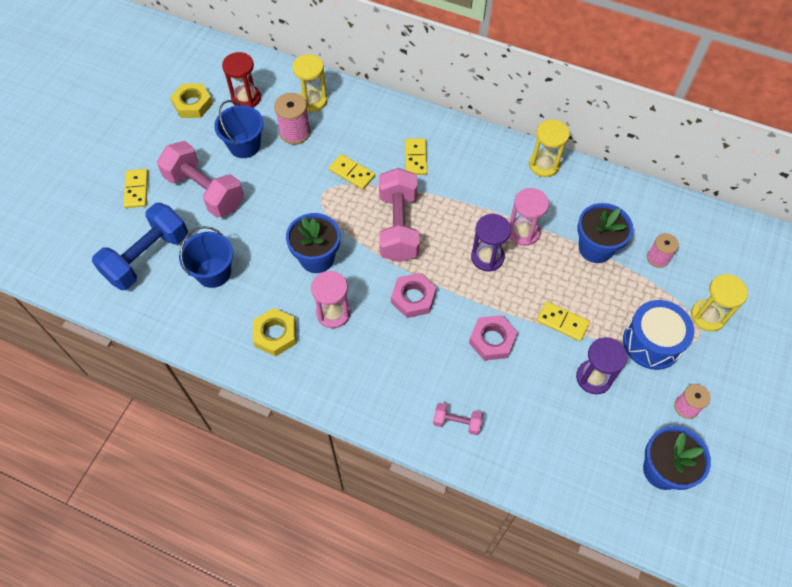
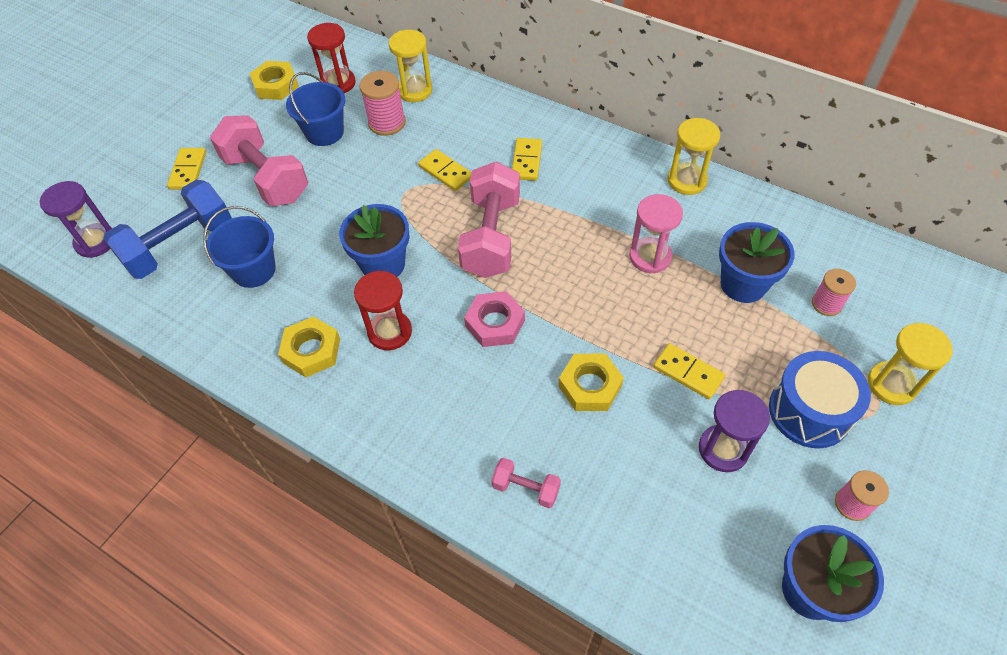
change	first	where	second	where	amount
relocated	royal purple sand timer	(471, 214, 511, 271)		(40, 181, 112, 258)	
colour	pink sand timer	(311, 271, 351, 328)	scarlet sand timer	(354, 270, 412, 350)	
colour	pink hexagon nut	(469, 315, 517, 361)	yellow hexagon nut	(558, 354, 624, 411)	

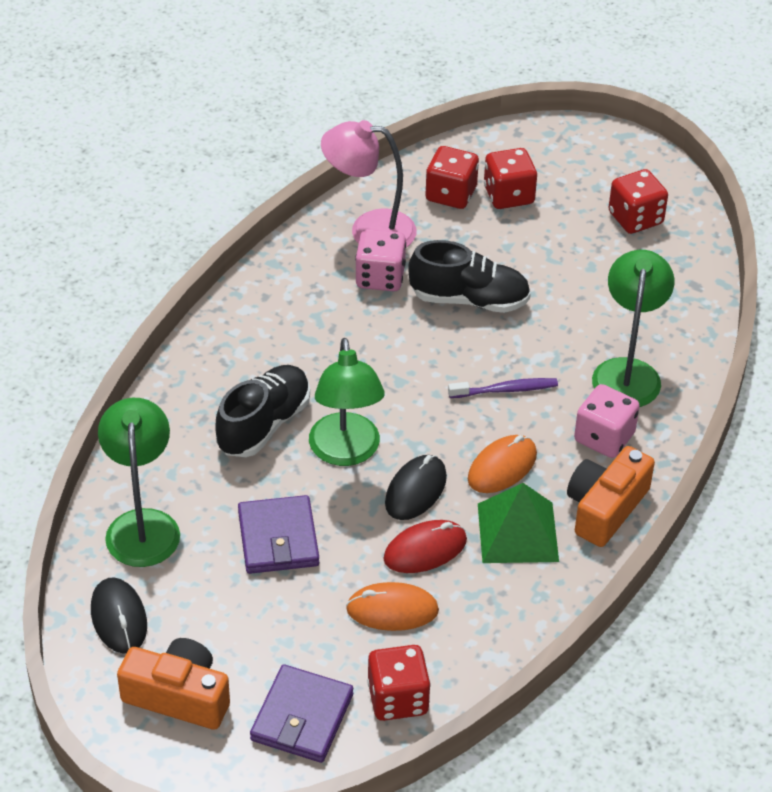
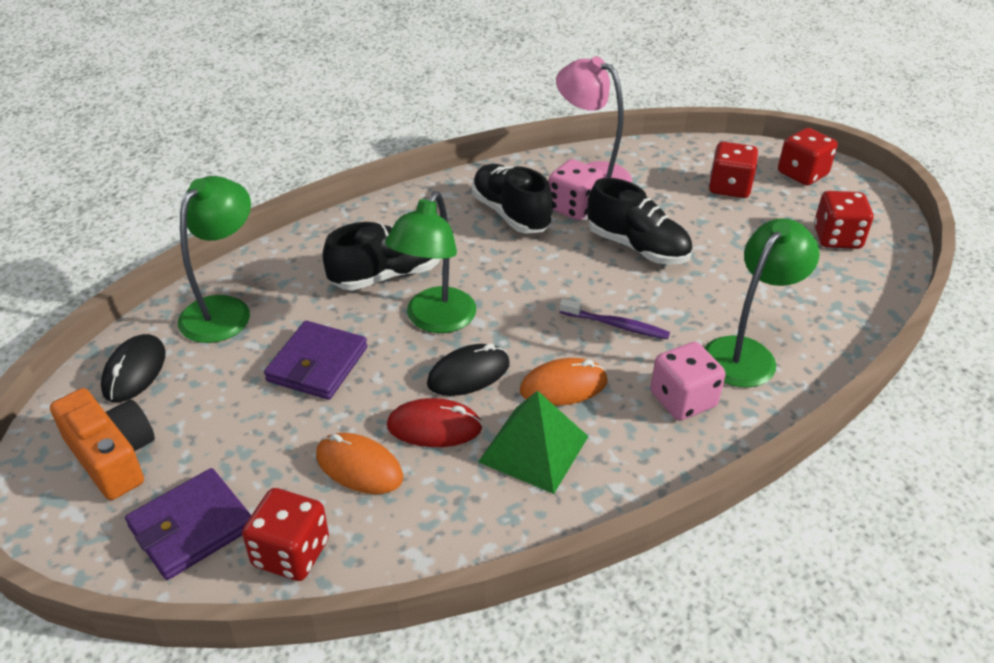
change	first	where	second	where	amount
relocated	scarlet die	(425, 146, 479, 209)		(778, 128, 838, 186)	
missing	orange-coloured photo camera	(567, 446, 655, 547)			
appeared			ebony shoe	(472, 164, 553, 233)	

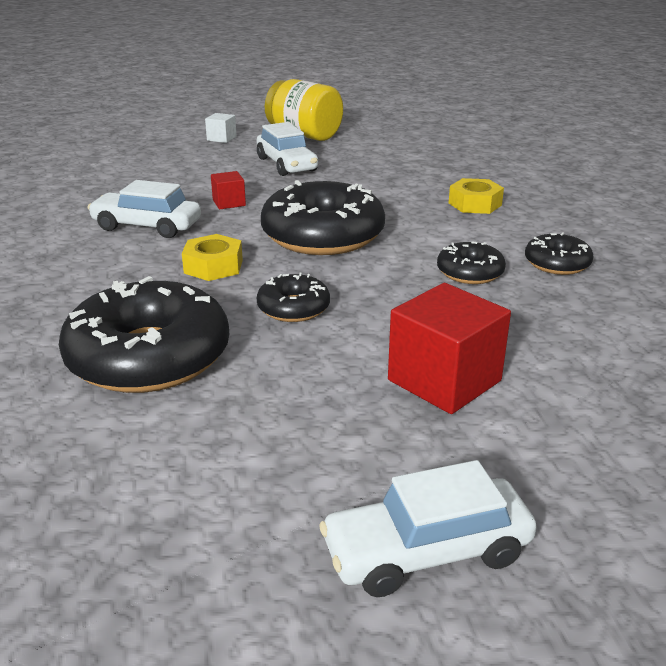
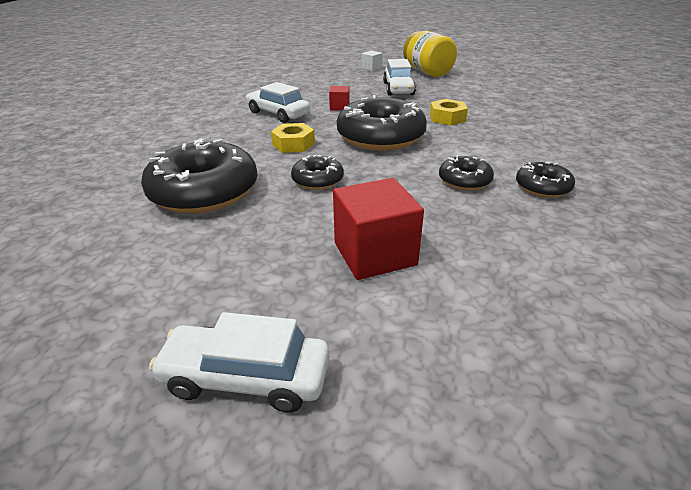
change	first	where	second	where	amount
relocated	yellow hexagon nut	(449, 178, 504, 214)		(430, 99, 468, 126)	

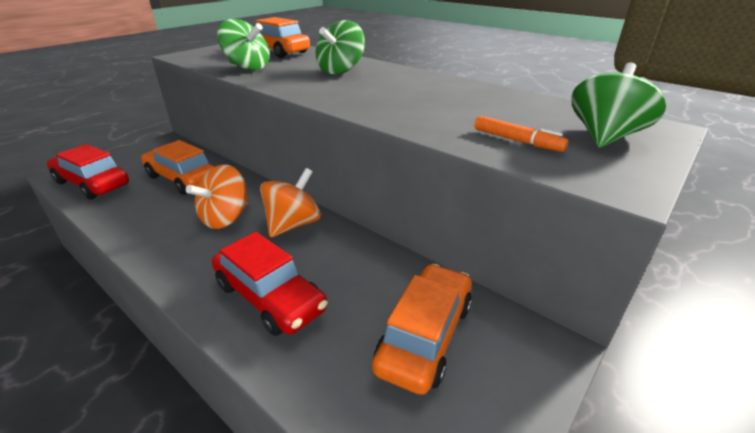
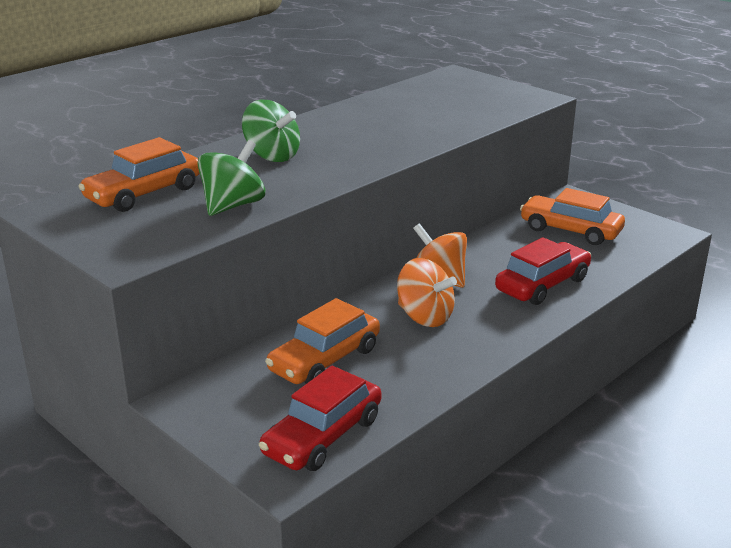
change	first	where	second	where	amount
missing	leaf-green whirligig	(571, 63, 666, 148)			
missing	orange-coloured marker pen	(474, 116, 568, 152)			

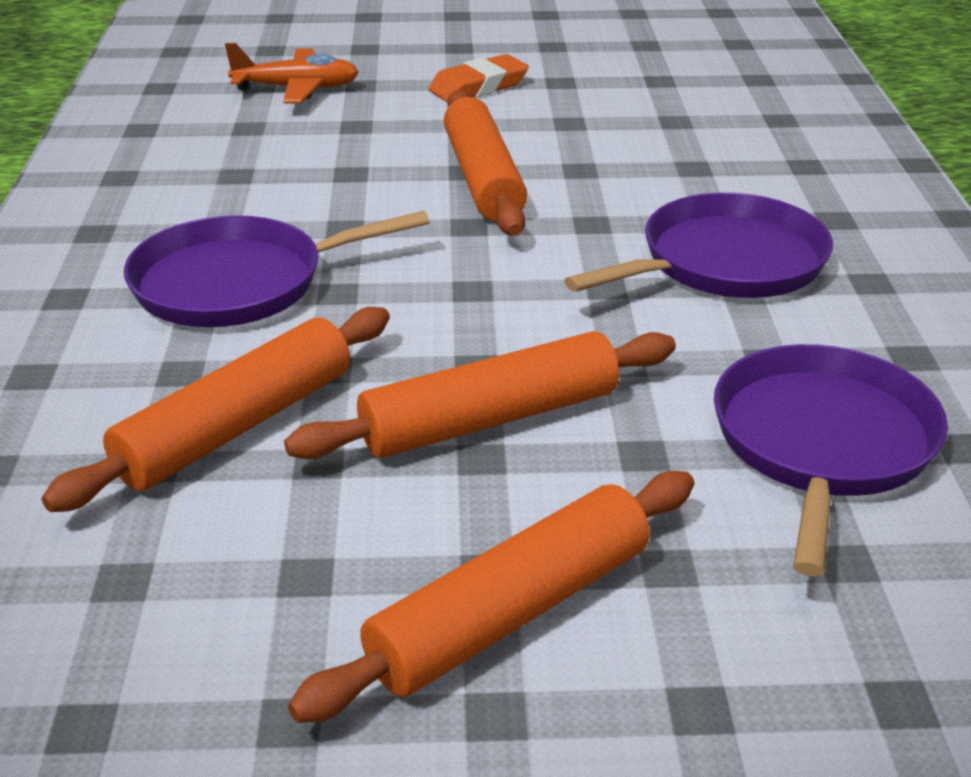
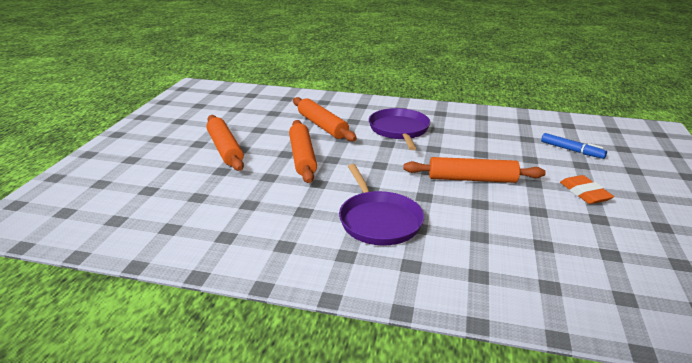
change	first	where	second	where	amount
exchanged	orange-coloured aeroplane	(225, 43, 359, 104)	blue marker pen	(541, 133, 607, 159)	
missing	royal purple pan	(714, 344, 948, 576)			

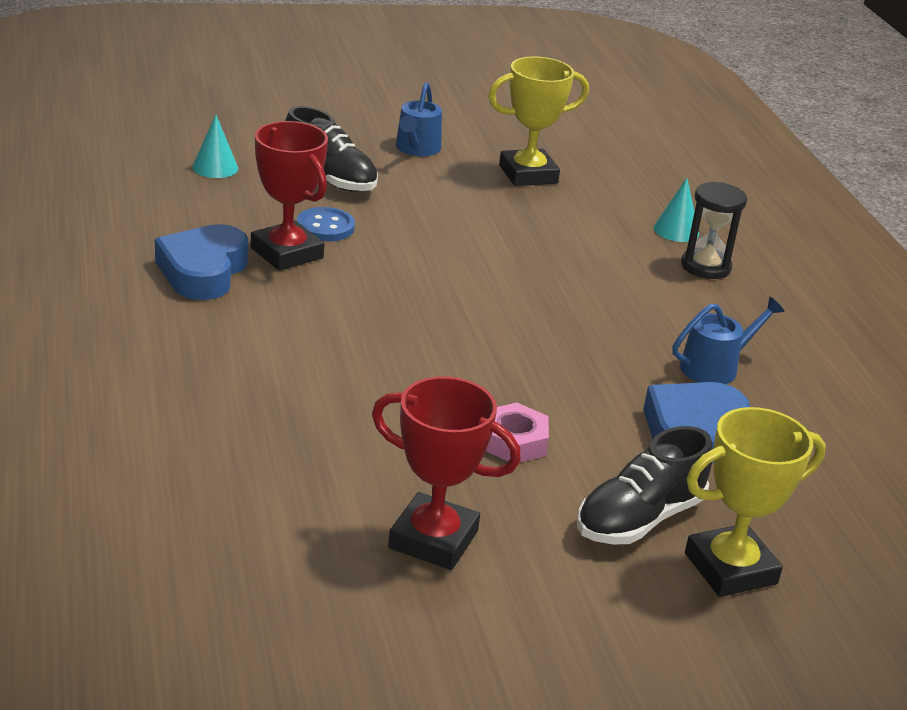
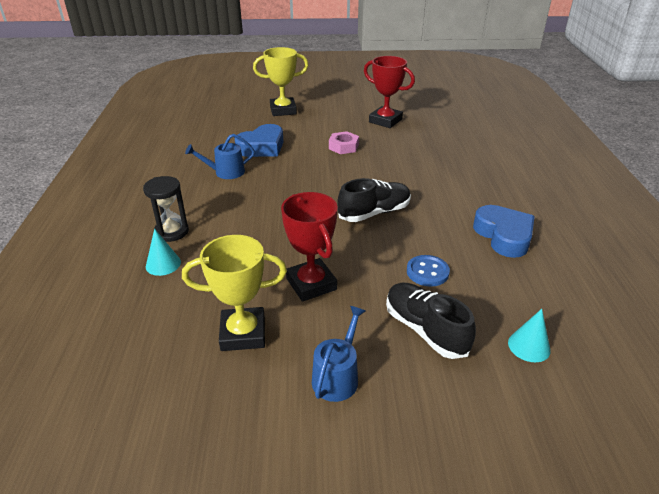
change	first	where	second	where	amount
relocated	scarlet trophy	(251, 121, 328, 271)		(281, 192, 338, 302)	
spun	blue heart	(155, 224, 248, 300)		(473, 205, 535, 258)	45 degrees counterclockwise
relocated	ebony shoe	(577, 426, 713, 545)		(337, 178, 411, 222)	

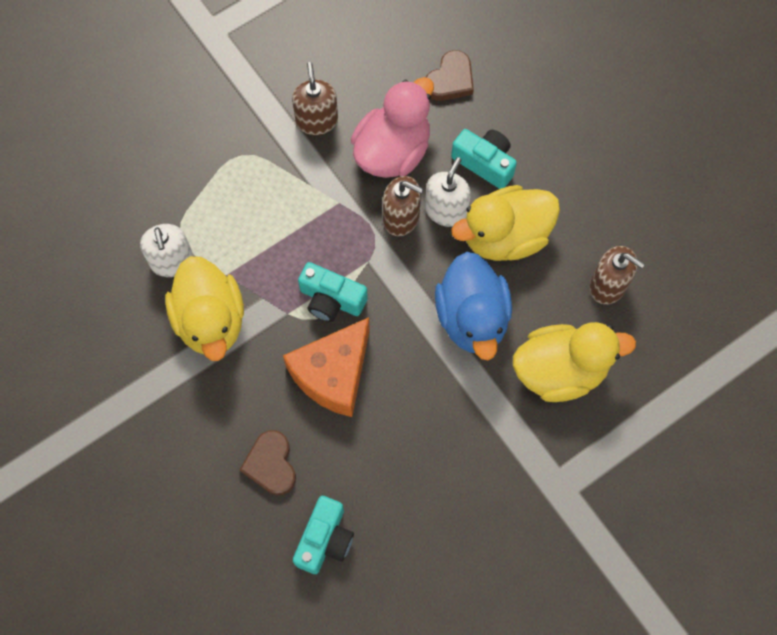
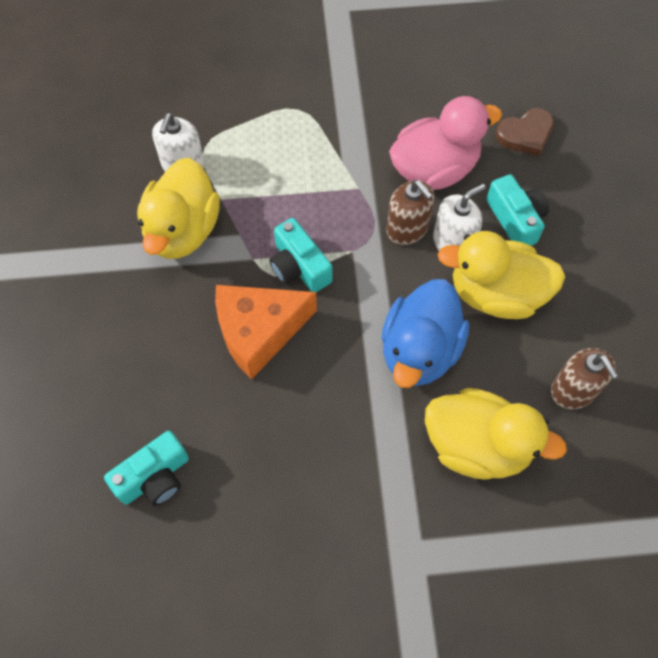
change	first	where	second	where	amount
missing	dark brown soap pump	(292, 62, 338, 135)			
missing	dark brown heart	(240, 430, 296, 495)			

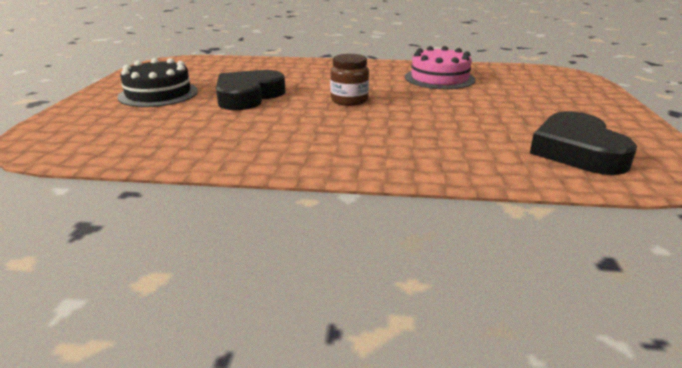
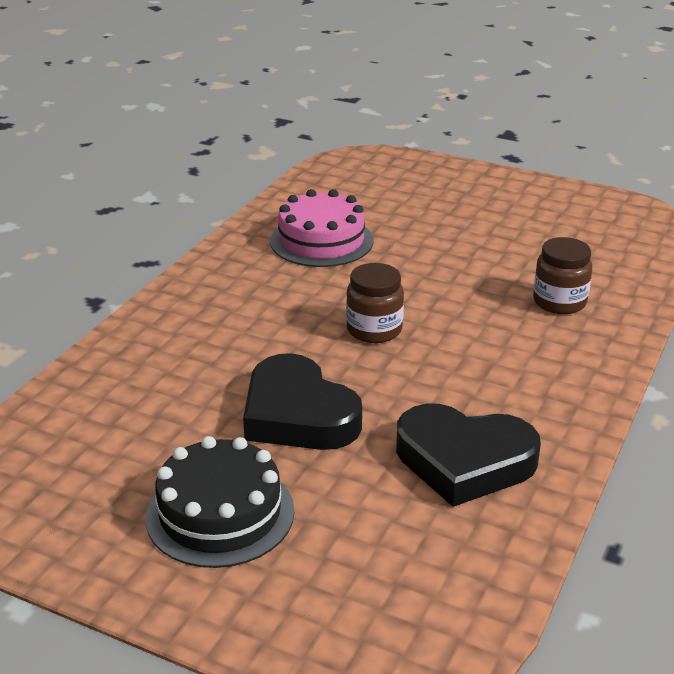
change	first	where	second	where	amount
relocated	ebony heart	(530, 111, 637, 175)		(396, 403, 541, 507)	
appeared			dark brown preserve jar	(533, 237, 592, 314)	

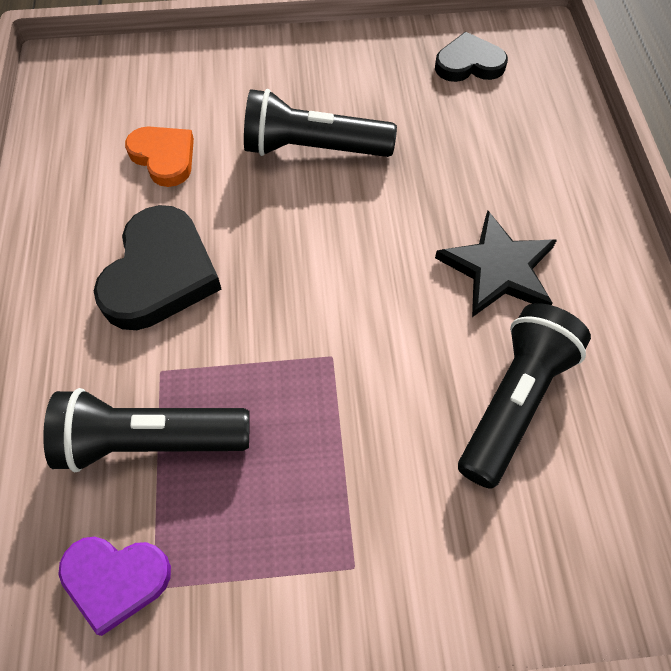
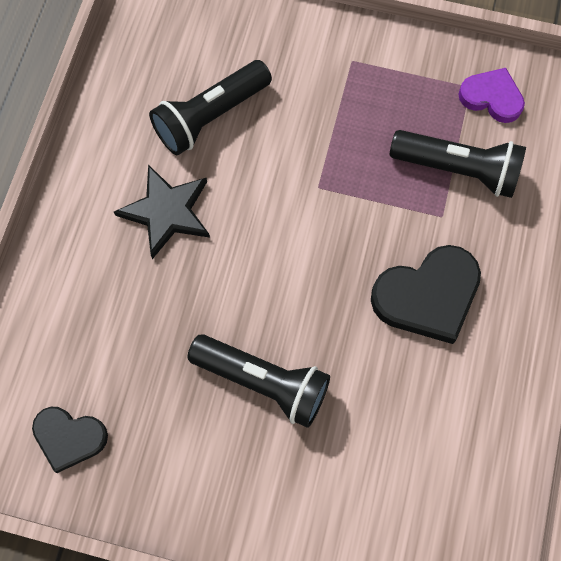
change	first	where	second	where	amount
missing	orange-coloured heart	(125, 126, 194, 187)			
spun	ebony heart	(94, 205, 221, 330)		(371, 245, 481, 344)	150 degrees counterclockwise

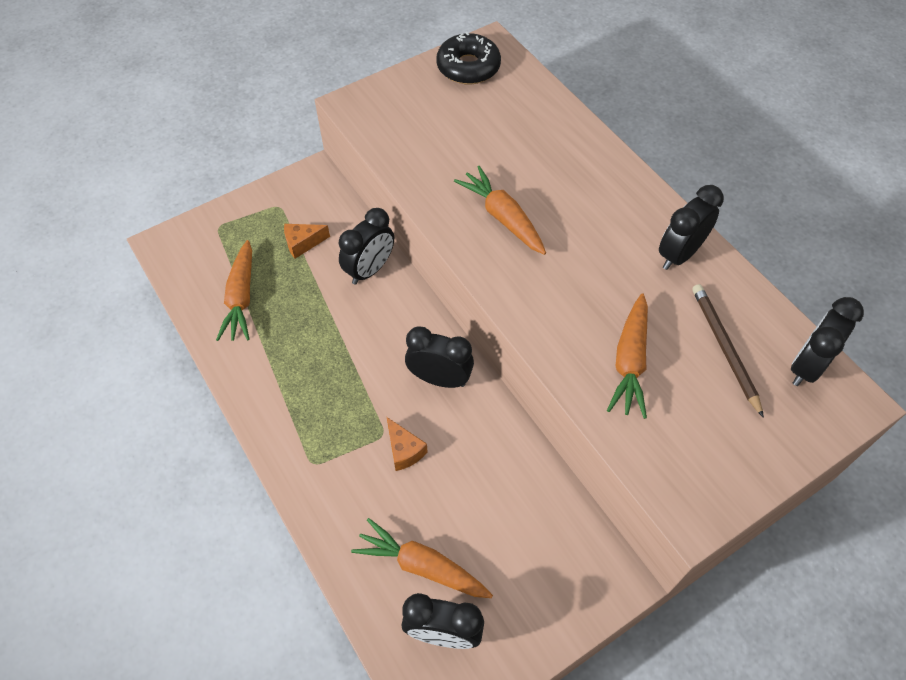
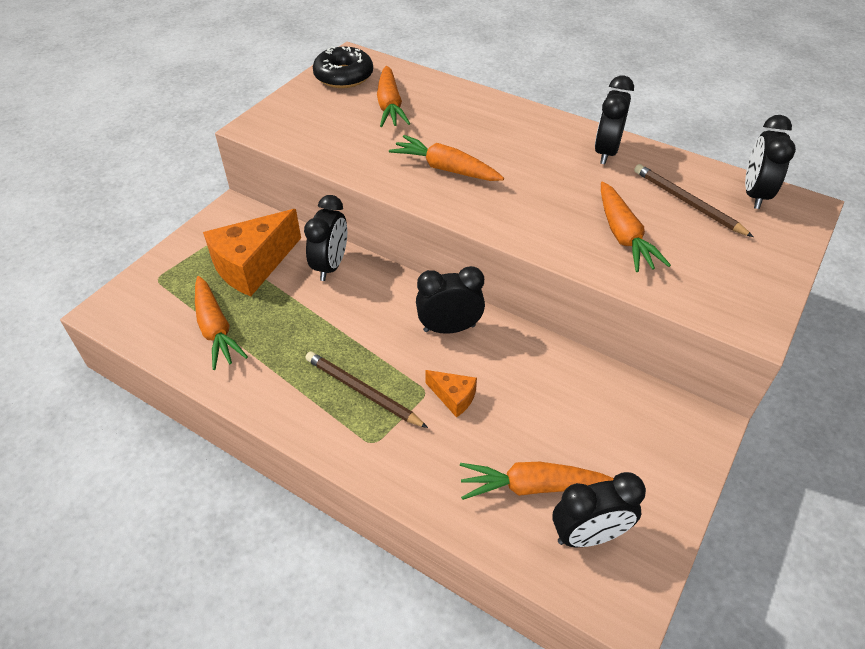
change	first	where	second	where	amount
size	orange-coloured cheese wedge	(284, 224, 330, 259)		(203, 209, 301, 296)	x2.09
appeared			orange-coloured carrot	(377, 66, 410, 127)	
appeared			dark brown wooden pencil	(305, 352, 428, 428)	

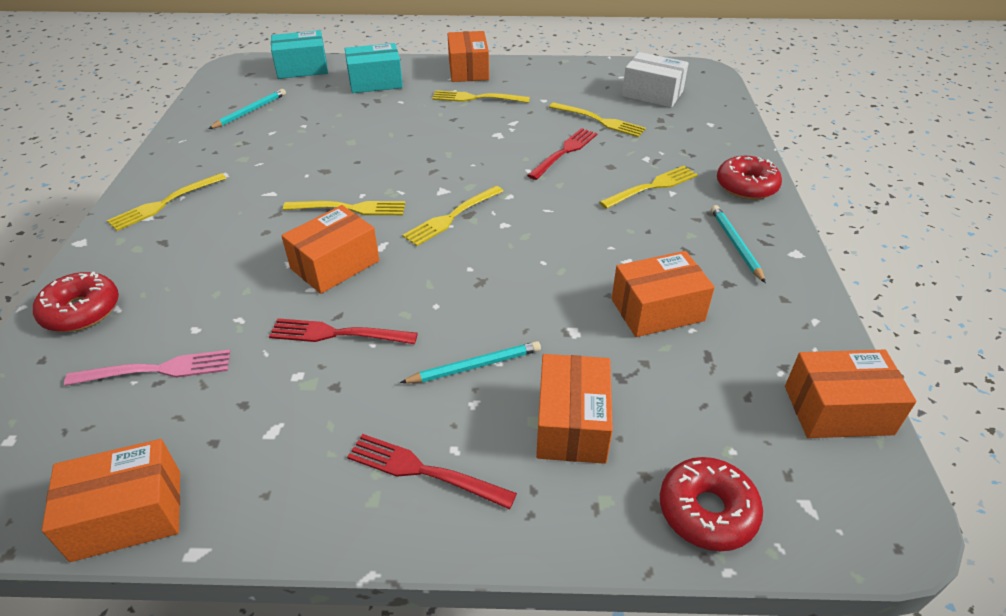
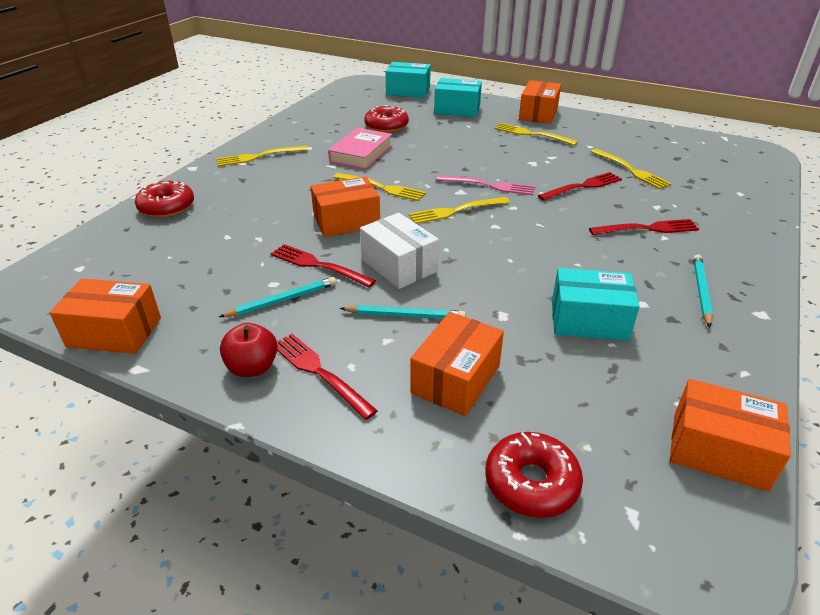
change	first	where	second	where	amount
relocated	pure white box	(622, 52, 689, 108)		(360, 213, 439, 289)	
relocated	turquoise wooden pencil	(208, 89, 286, 129)		(219, 277, 337, 317)	
relocated	scarlet doughnut	(717, 156, 782, 200)		(364, 105, 409, 133)	
colour	yellow dinner fork	(599, 166, 698, 209)	scarlet dinner fork	(589, 219, 699, 235)	
colour	orange-coloured box	(612, 251, 715, 337)	turquoise box	(552, 268, 640, 341)	
relocated	pink dinner fork	(64, 350, 231, 386)		(437, 175, 535, 195)	
appeared			pink hardcover	(328, 128, 393, 169)	
appeared			scarlet apple	(220, 323, 278, 377)	

